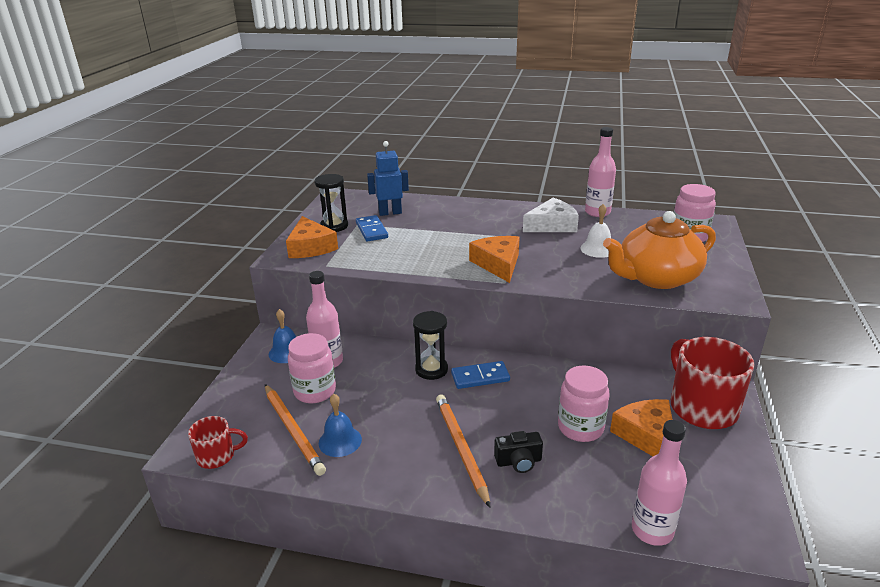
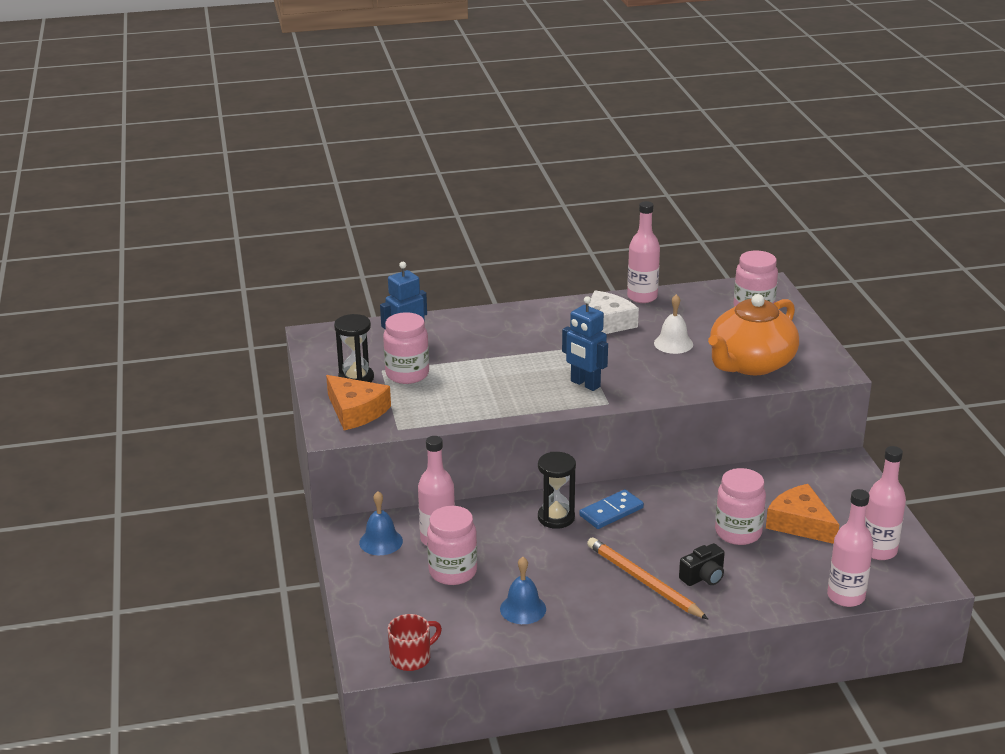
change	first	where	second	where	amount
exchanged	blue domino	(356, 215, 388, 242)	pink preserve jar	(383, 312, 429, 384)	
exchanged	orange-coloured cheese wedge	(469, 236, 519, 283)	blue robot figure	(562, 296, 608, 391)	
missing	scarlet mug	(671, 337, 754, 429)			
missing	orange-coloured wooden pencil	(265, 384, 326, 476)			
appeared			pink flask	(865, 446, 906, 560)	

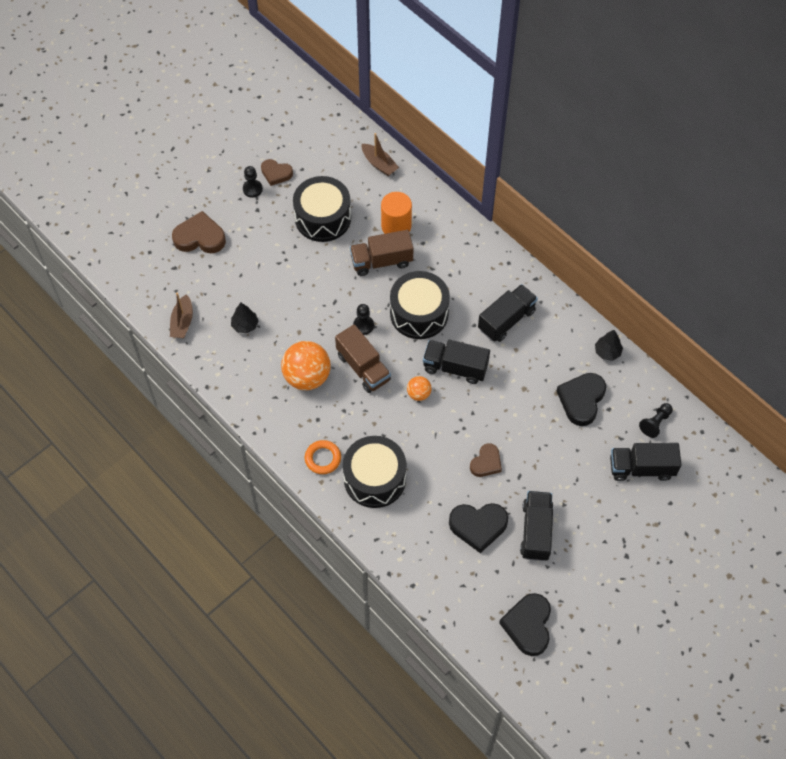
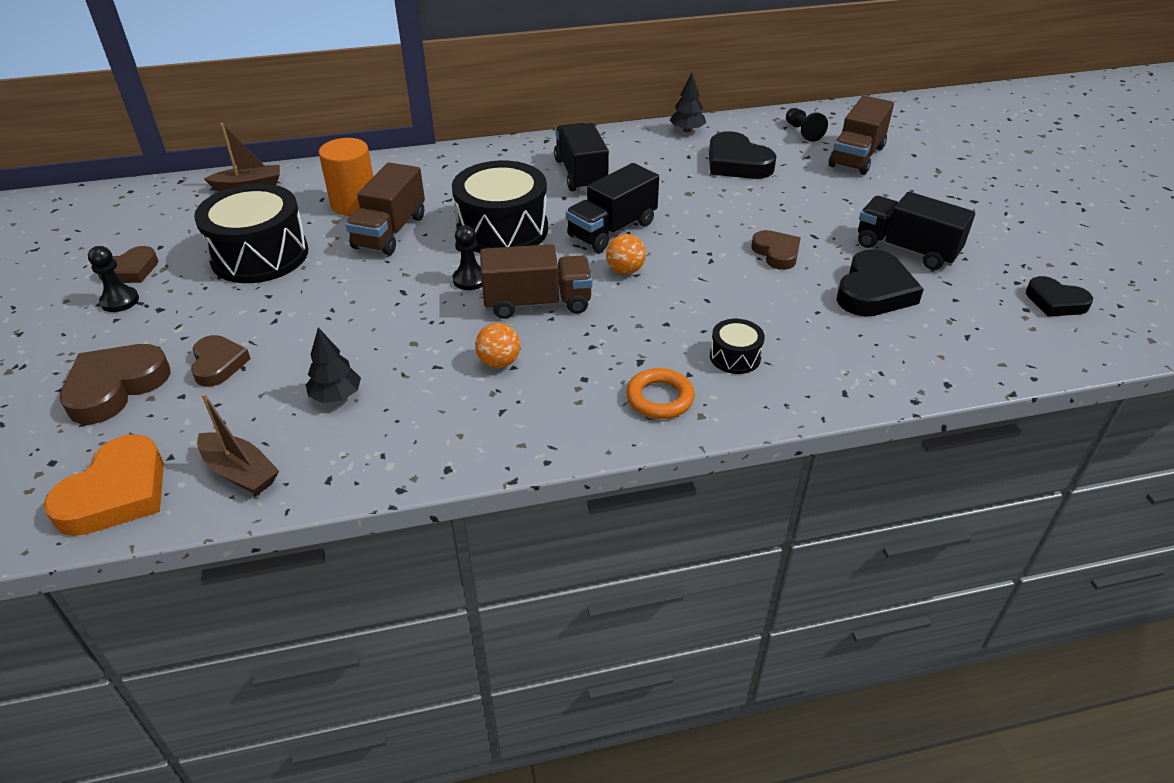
change	first	where	second	where	amount
size	orange-coloured ball	(281, 341, 331, 390)		(475, 323, 520, 368)	x0.50
size	ebony drum	(343, 436, 406, 508)		(710, 319, 765, 374)	x0.47
colour	ebony lorry	(610, 443, 681, 481)	dark brown lorry	(829, 96, 894, 175)	
size	ebony heart	(499, 593, 551, 656)		(1026, 276, 1093, 317)	x0.64
appeared			dark brown heart	(191, 335, 251, 387)	
appeared			orange-coloured heart	(43, 434, 164, 536)	

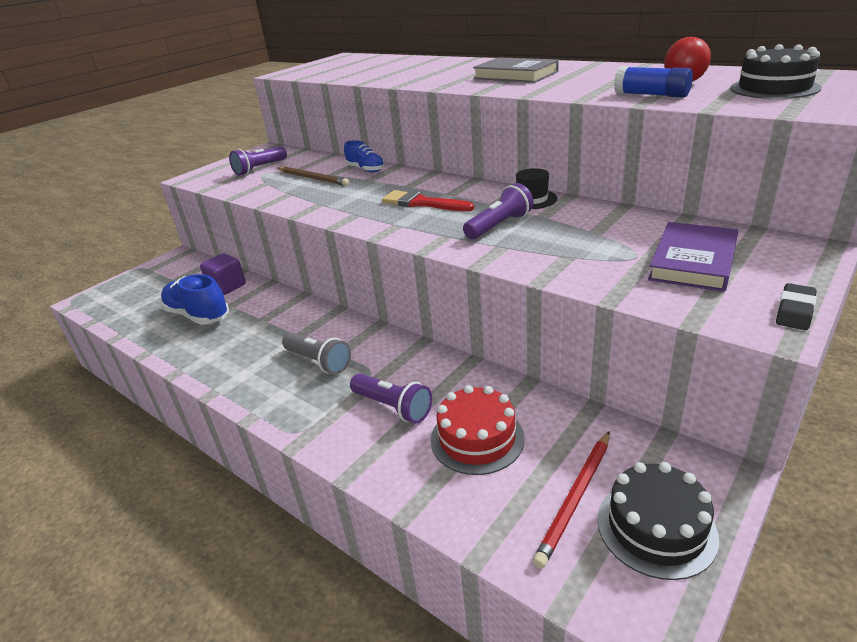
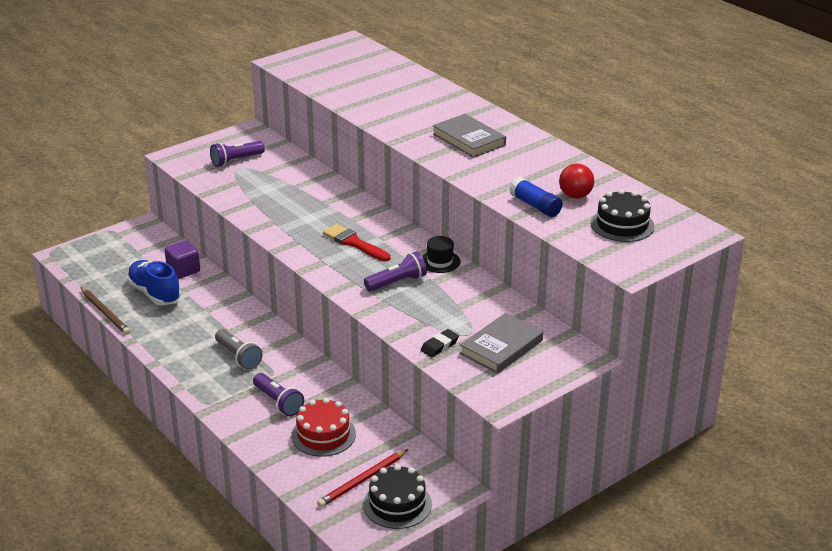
change	first	where	second	where	amount
missing	blue shoe	(344, 140, 385, 172)			
relocated	dark brown wooden pencil	(277, 167, 349, 186)		(81, 287, 130, 335)	
colour	royal purple hardcover	(648, 222, 739, 292)	grey hardcover	(460, 313, 543, 374)	
relocated	ebony pencil eraser	(776, 283, 817, 330)		(421, 329, 459, 357)	

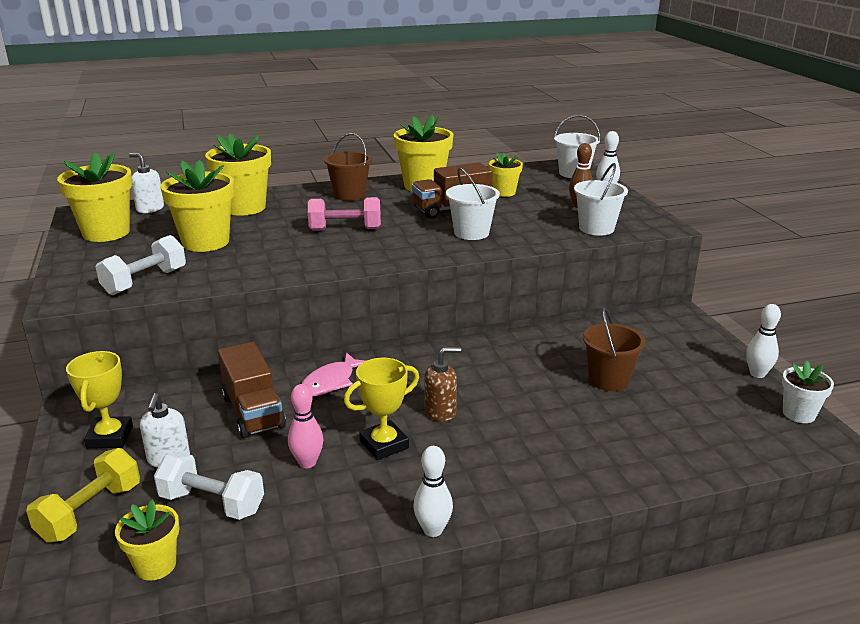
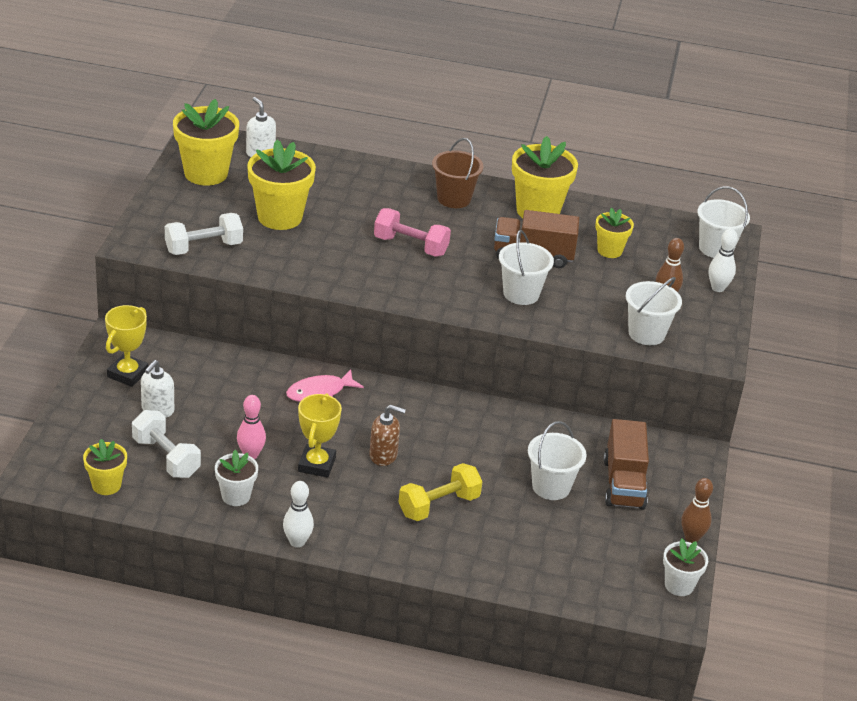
change	first	where	second	where	amount
missing	yellow potted plant	(205, 134, 271, 216)			
colour	pure white skittle	(746, 304, 781, 378)	dark brown skittle	(681, 478, 713, 543)	
colour	dark brown sand bucket	(583, 307, 646, 391)	pure white sand bucket	(528, 421, 586, 500)	
relocated	dark brown lorry	(218, 342, 286, 438)		(603, 419, 649, 510)	
spun	yellow trophy	(344, 358, 419, 460)		(298, 393, 342, 478)	75 degrees counterclockwise
relocated	yellow hand weight	(26, 448, 140, 542)		(399, 463, 483, 521)	
appeared			pure white potted plant	(215, 450, 258, 506)	

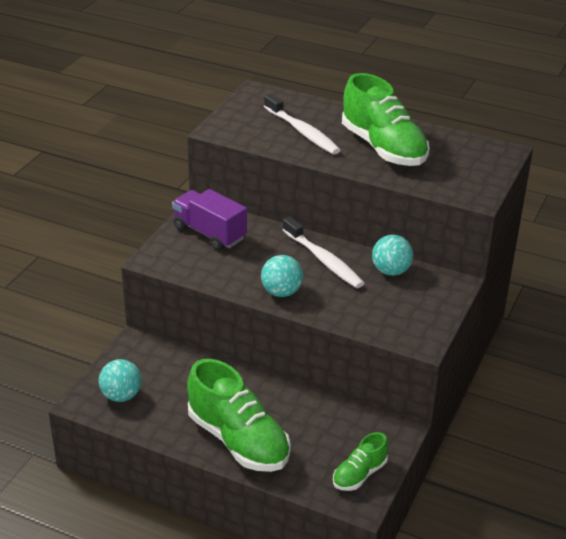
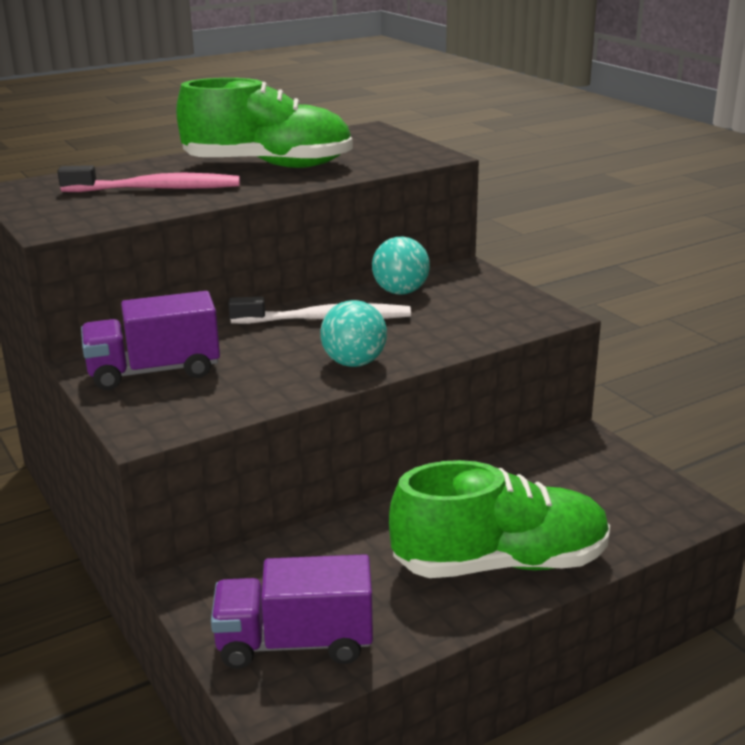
change	first	where	second	where	amount
colour	pure white dental brush	(264, 93, 340, 155)	pink dental brush	(57, 165, 240, 192)	
exchanged	turquoise ball	(99, 359, 142, 402)	royal purple lorry	(211, 554, 373, 669)	
missing	leaf-green shoe	(333, 432, 388, 491)			

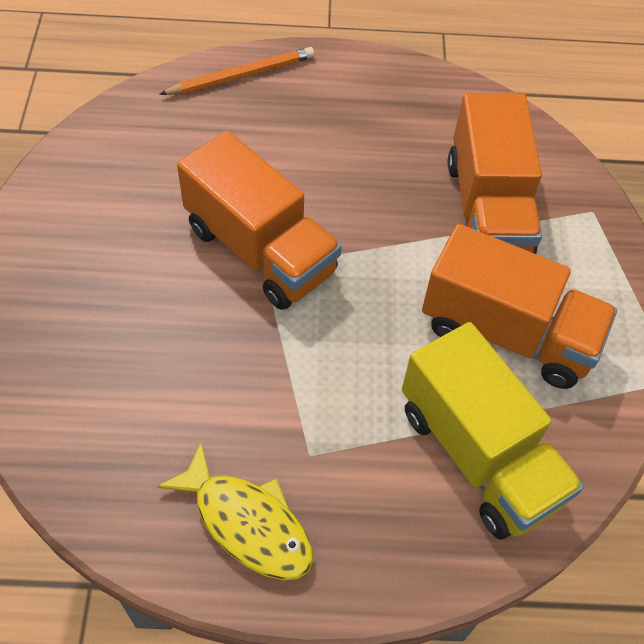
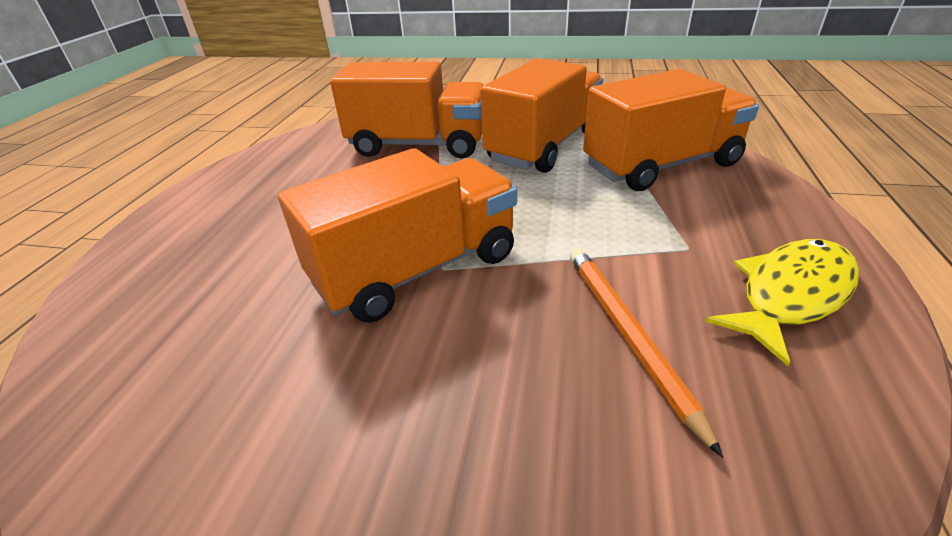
change	first	where	second	where	amount
relocated	orange-coloured wooden pencil	(159, 47, 315, 95)		(570, 248, 723, 458)	
colour	yellow lorry	(402, 322, 584, 540)	orange-coloured lorry	(583, 69, 759, 191)	

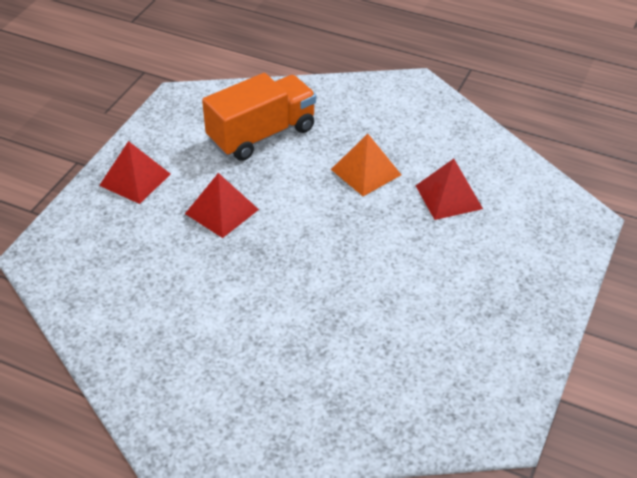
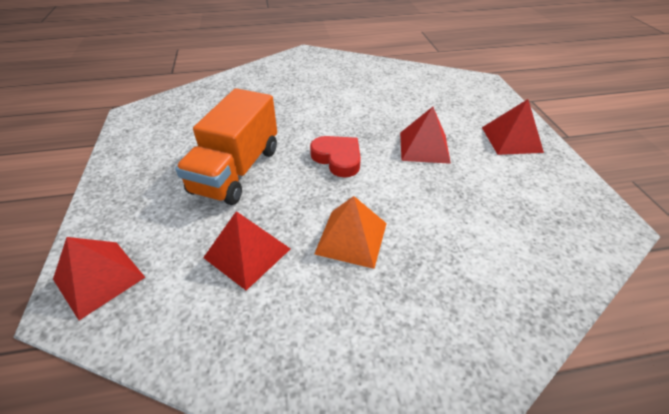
change	first	where	second	where	amount
relocated	orange-coloured lorry	(202, 73, 316, 161)		(175, 88, 277, 205)	
appeared			scarlet heart	(310, 136, 361, 178)	
appeared			scarlet pyramid shape	(53, 237, 145, 320)	

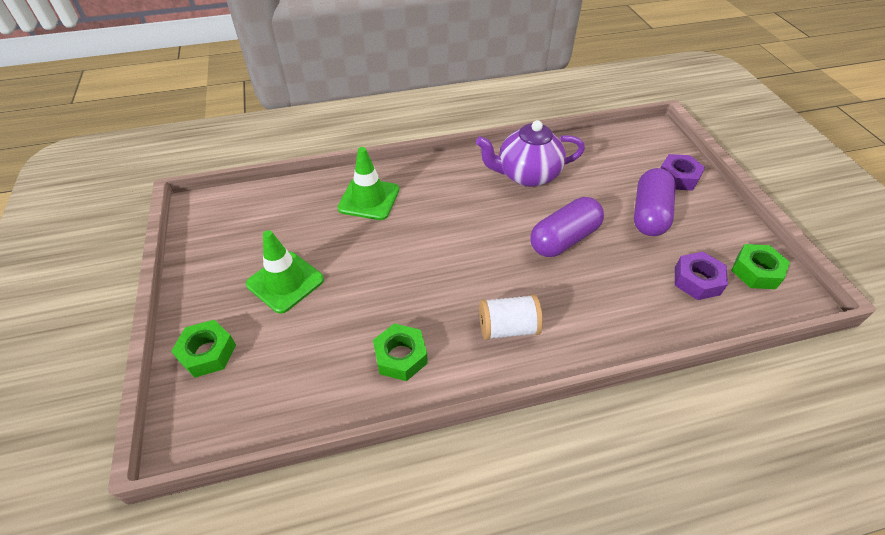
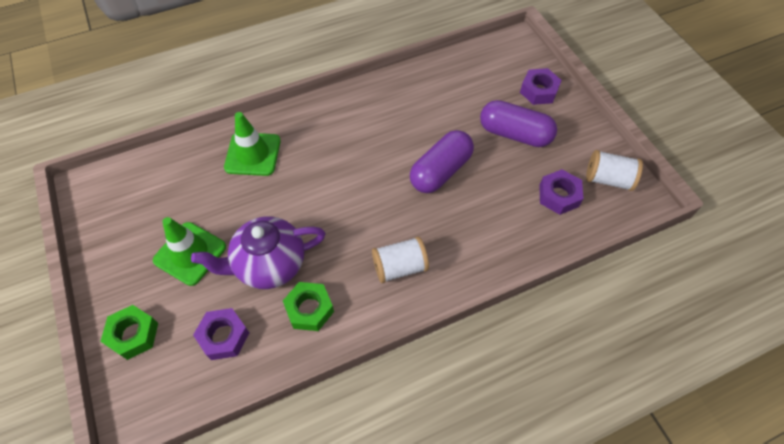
change	first	where	second	where	amount
relocated	royal purple tea pot	(476, 120, 585, 187)		(191, 217, 326, 289)	
spun	royal purple capsule	(634, 168, 676, 236)		(480, 100, 557, 147)	75 degrees counterclockwise
exchanged	leaf-green hexagon nut	(731, 244, 790, 289)	pure white bobbin	(586, 150, 643, 191)	
appeared			royal purple hexagon nut	(193, 308, 249, 360)	

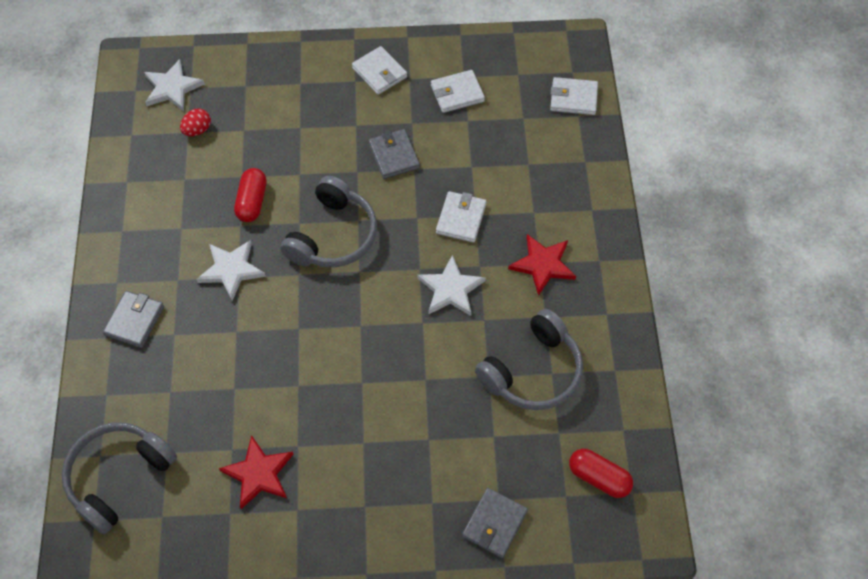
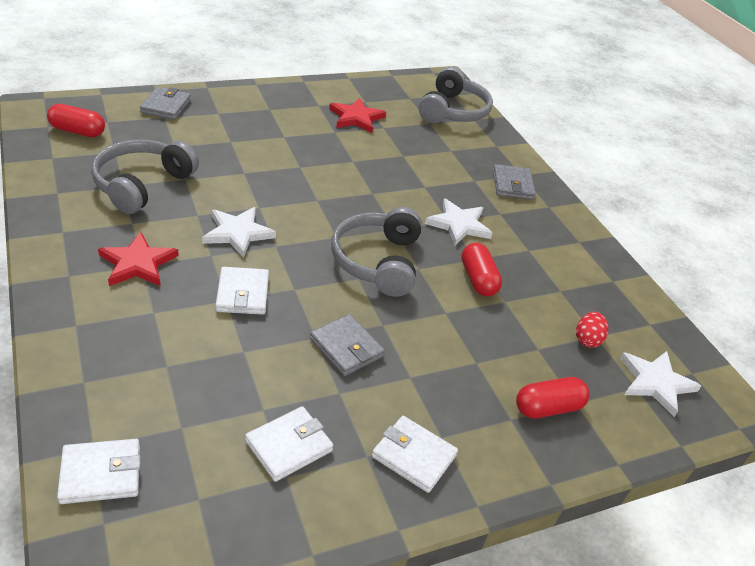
change	first	where	second	where	amount
appeared			scarlet capsule	(516, 377, 590, 419)	

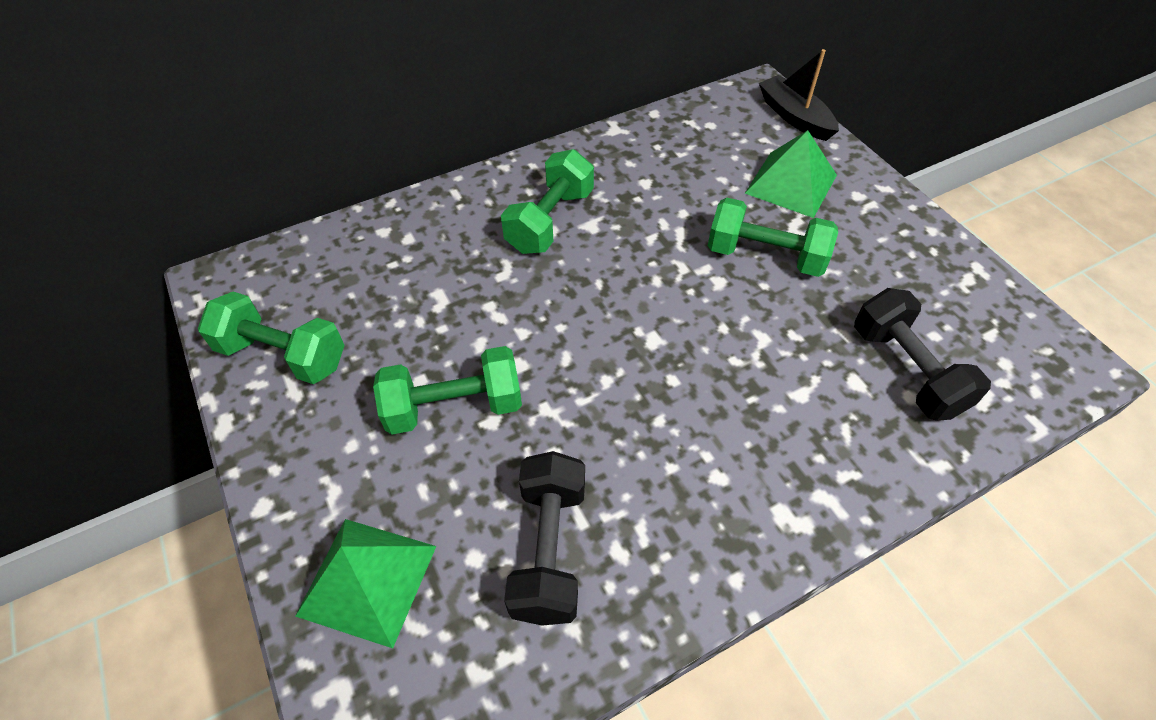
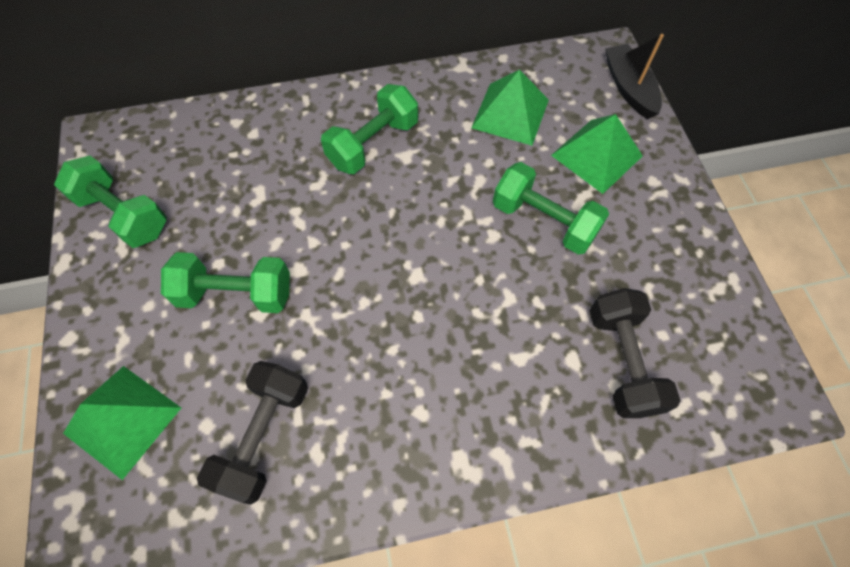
change	first	where	second	where	amount
appeared			leaf-green pyramid shape	(471, 70, 549, 146)	

